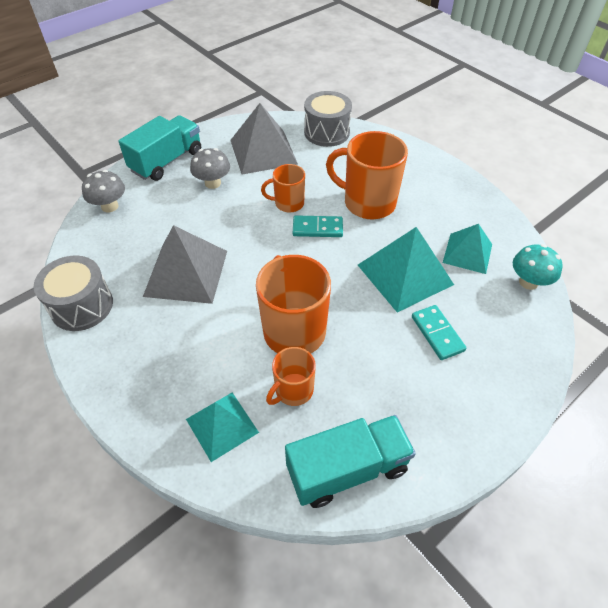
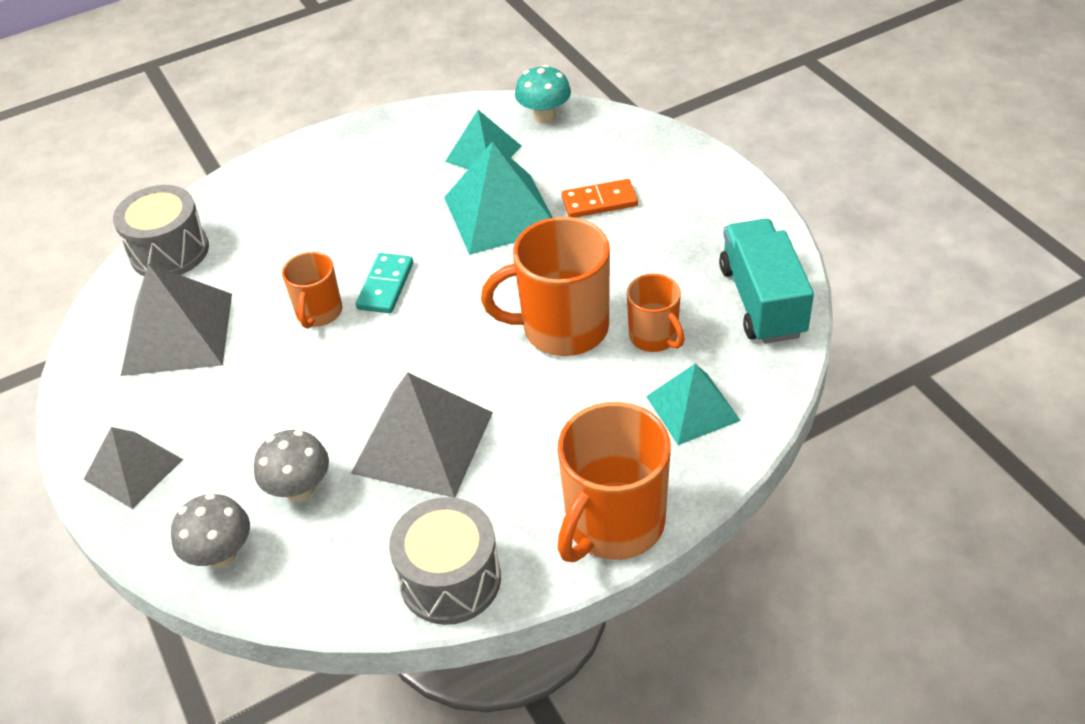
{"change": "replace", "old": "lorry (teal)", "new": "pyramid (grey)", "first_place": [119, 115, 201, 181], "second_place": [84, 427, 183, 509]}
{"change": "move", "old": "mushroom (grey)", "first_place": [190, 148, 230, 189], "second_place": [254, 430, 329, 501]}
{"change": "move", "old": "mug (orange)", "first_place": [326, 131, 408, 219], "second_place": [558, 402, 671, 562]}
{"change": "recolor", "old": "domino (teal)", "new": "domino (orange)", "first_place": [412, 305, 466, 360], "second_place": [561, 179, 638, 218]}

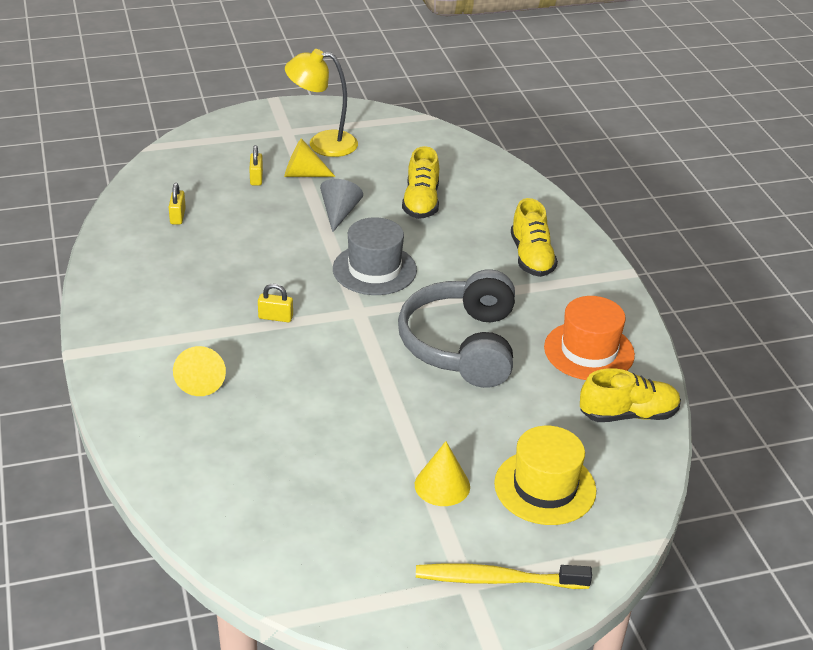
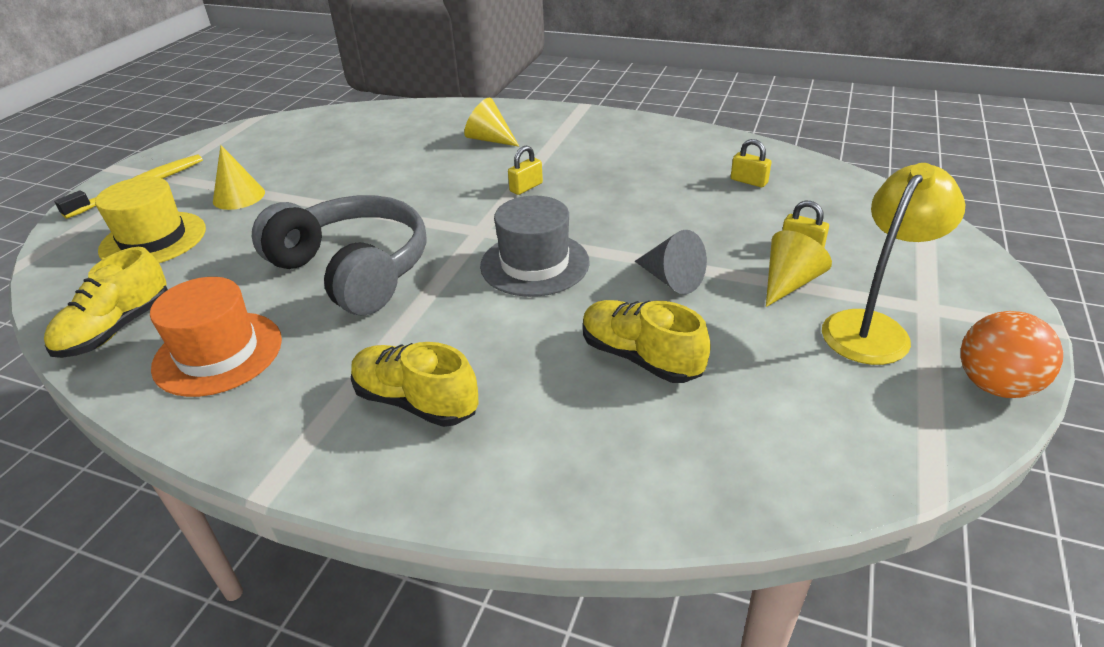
{"change": "insert", "new": "sphere (orange)", "second_place": [961, 311, 1063, 398]}

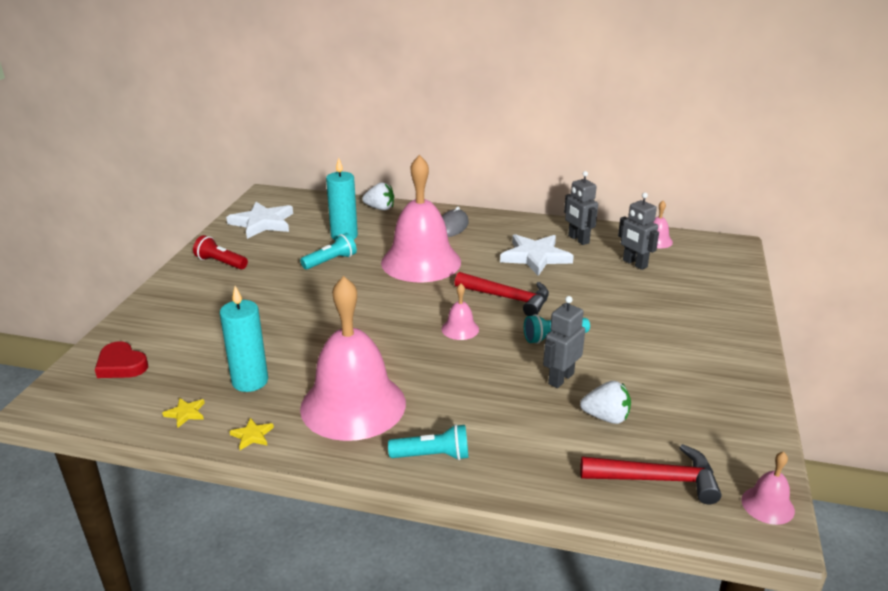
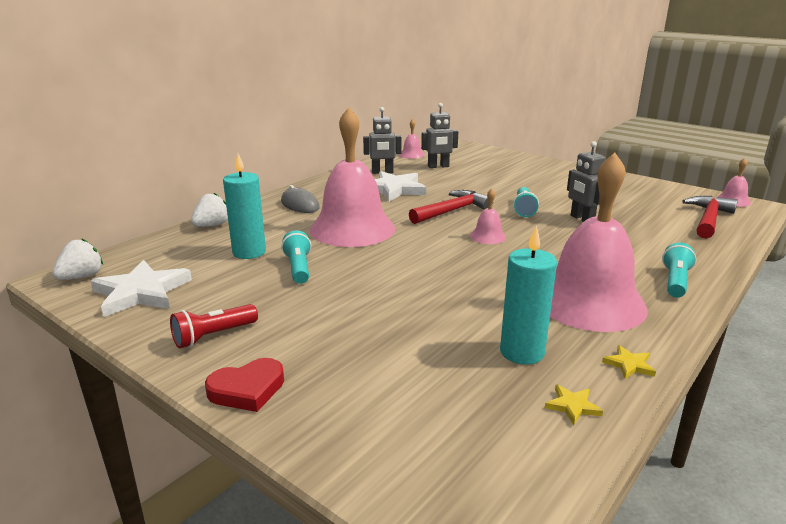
{"change": "move", "old": "heart (red)", "first_place": [95, 341, 148, 378], "second_place": [205, 358, 284, 412]}
{"change": "move", "old": "strawberry (snow-white)", "first_place": [580, 381, 631, 424], "second_place": [52, 238, 103, 280]}

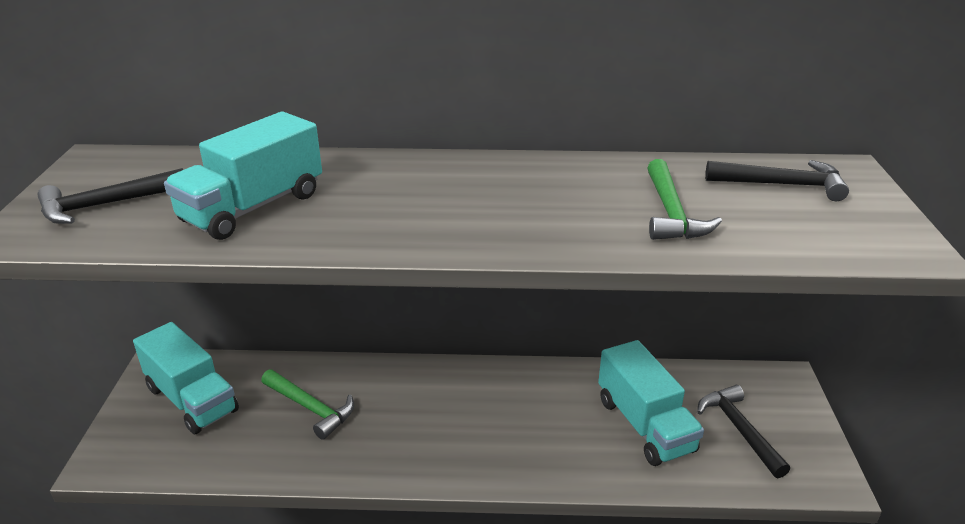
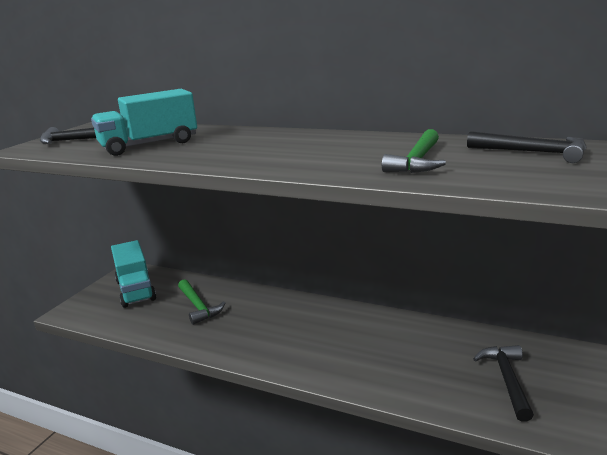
{"change": "delete", "old": "lorry (teal)", "first_place": [598, 340, 704, 466]}

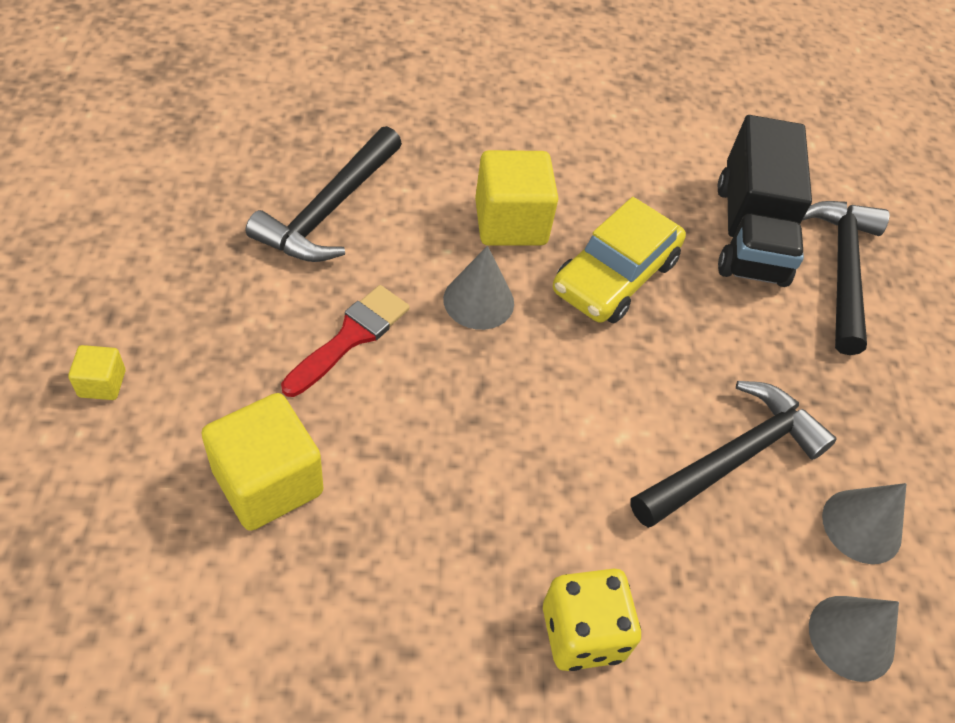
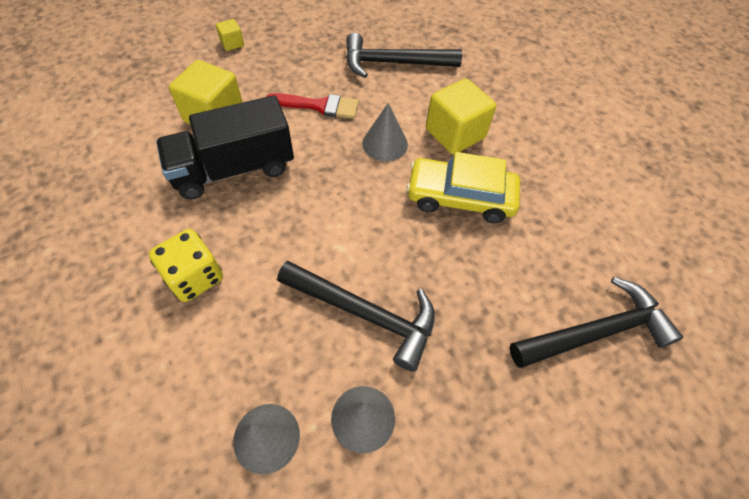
{"change": "move", "old": "lorry (jet-black)", "first_place": [717, 115, 812, 287], "second_place": [156, 95, 294, 199]}

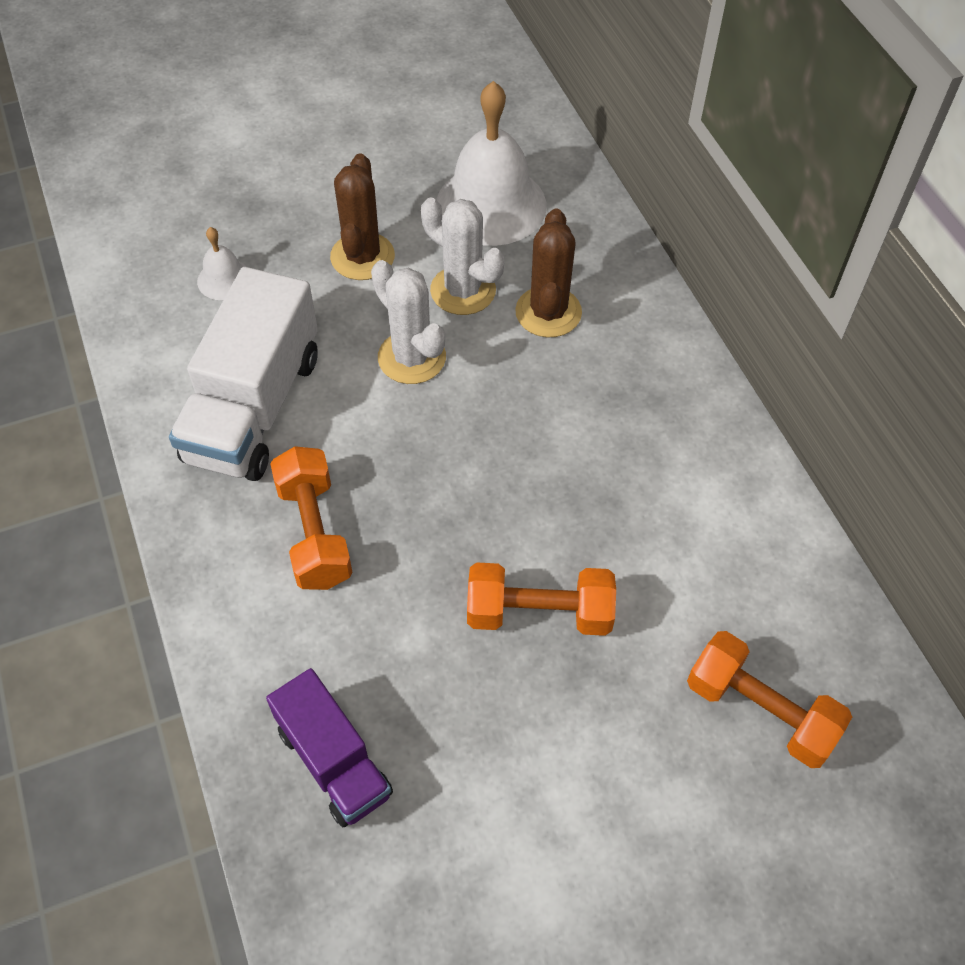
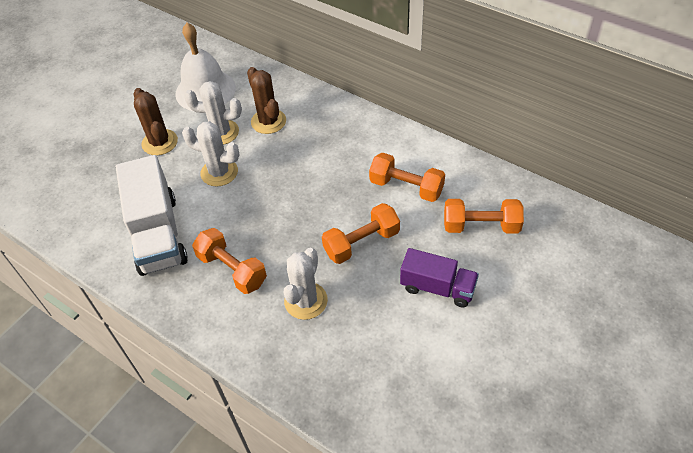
{"change": "delete", "old": "hand bell (snow-white)", "first_place": [197, 227, 247, 300]}
{"change": "move", "old": "lorry (purple)", "first_place": [266, 668, 393, 827], "second_place": [400, 248, 479, 308]}
{"change": "insert", "new": "cactus (snow-white)", "second_place": [284, 248, 328, 320]}
{"change": "insert", "new": "free weight (orange)", "second_place": [369, 153, 445, 202]}

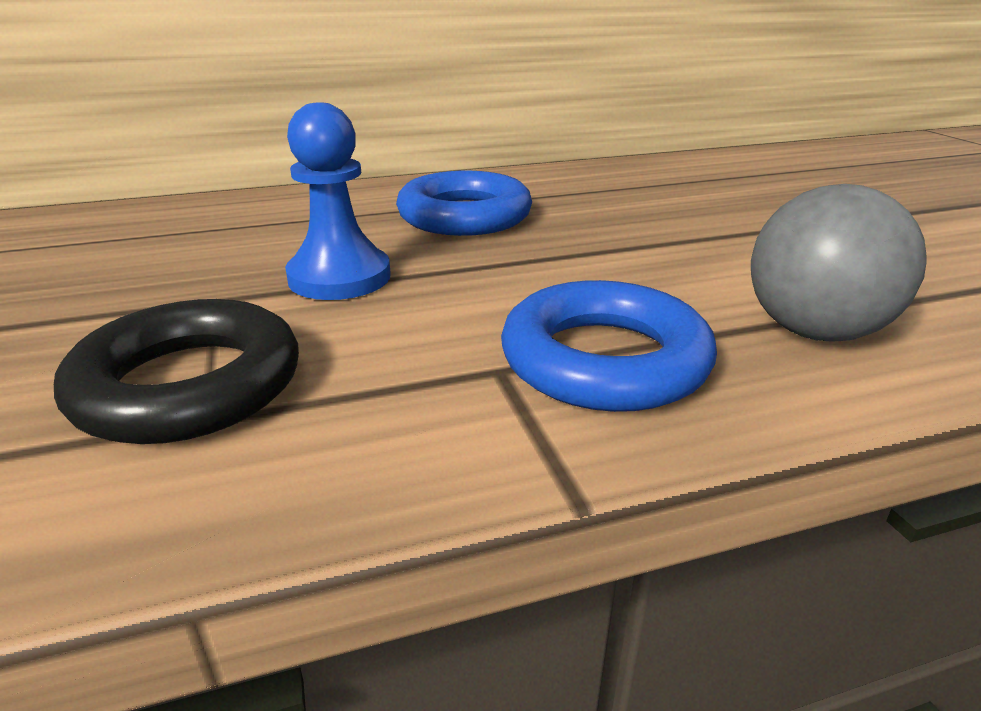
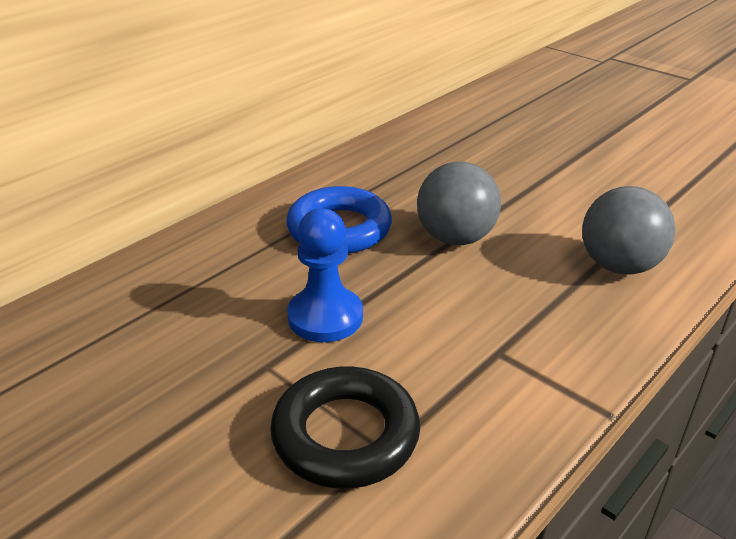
{"change": "delete", "old": "torus (cobalt)", "first_place": [501, 280, 717, 412]}
{"change": "insert", "new": "sphere (grey)", "second_place": [417, 162, 501, 245]}

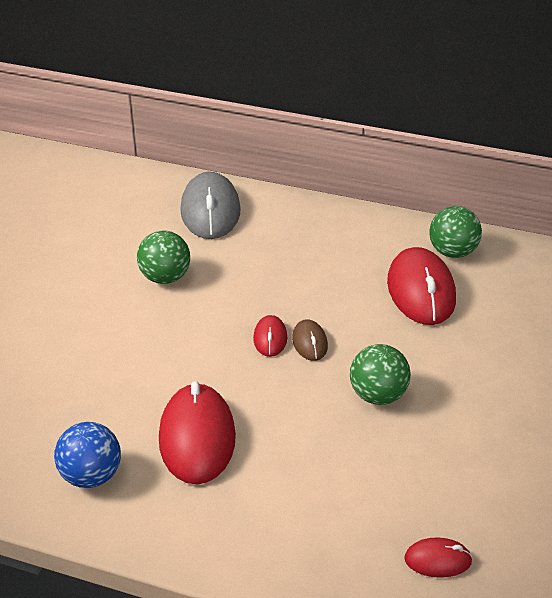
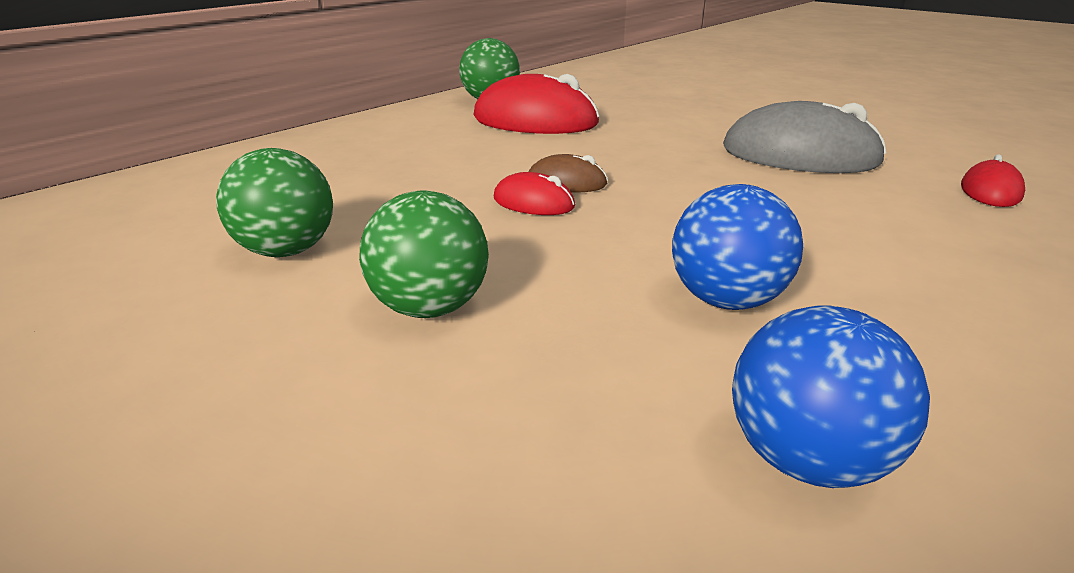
{"change": "replace", "old": "computer mouse (red)", "new": "sphere (cobalt)", "first_place": [159, 381, 236, 484], "second_place": [672, 184, 803, 310]}
{"change": "move", "old": "computer mouse (grey)", "first_place": [180, 172, 241, 239], "second_place": [723, 101, 887, 173]}
{"change": "move", "old": "sphere (green)", "first_place": [350, 344, 411, 405], "second_place": [359, 190, 489, 318]}

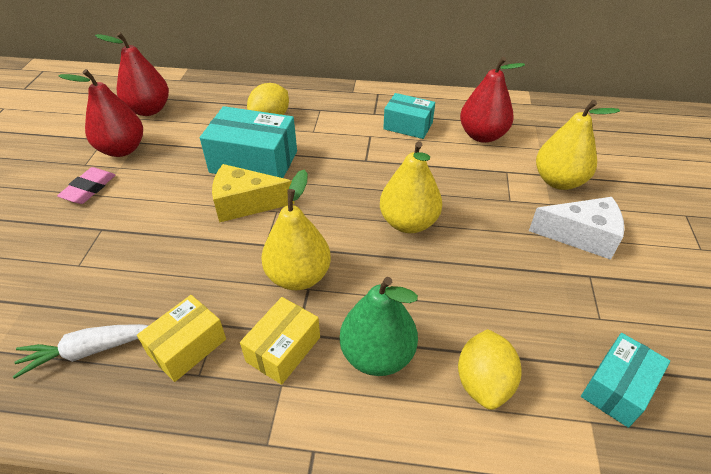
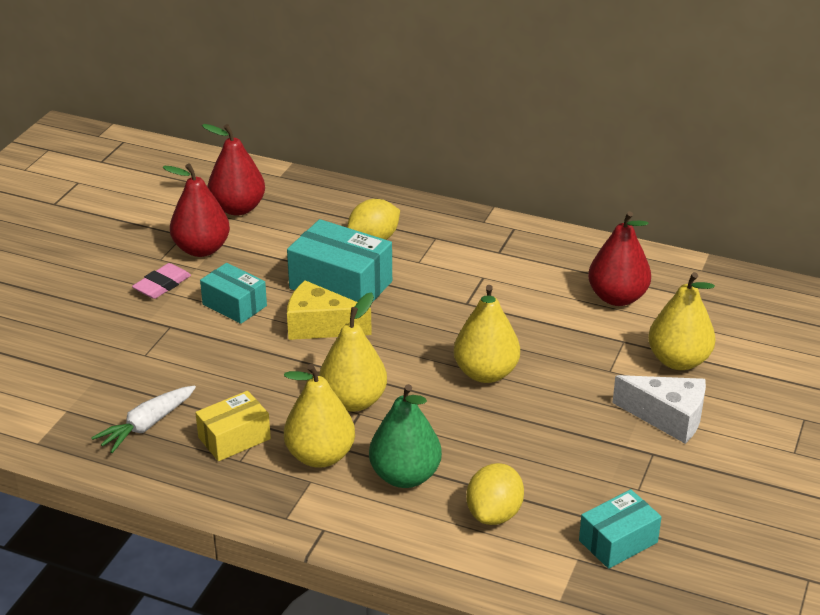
{"change": "rotate", "old": "root vegetable (snow-white)", "first_place": [13, 324, 149, 379], "second_place": [91, 385, 196, 453], "degrees": -45}
{"change": "replace", "old": "parcel (yellow)", "new": "toy pear (yellow)", "first_place": [240, 297, 320, 385], "second_place": [284, 364, 355, 468]}
{"change": "move", "old": "parcel (teal)", "first_place": [383, 93, 435, 139], "second_place": [200, 263, 267, 324]}

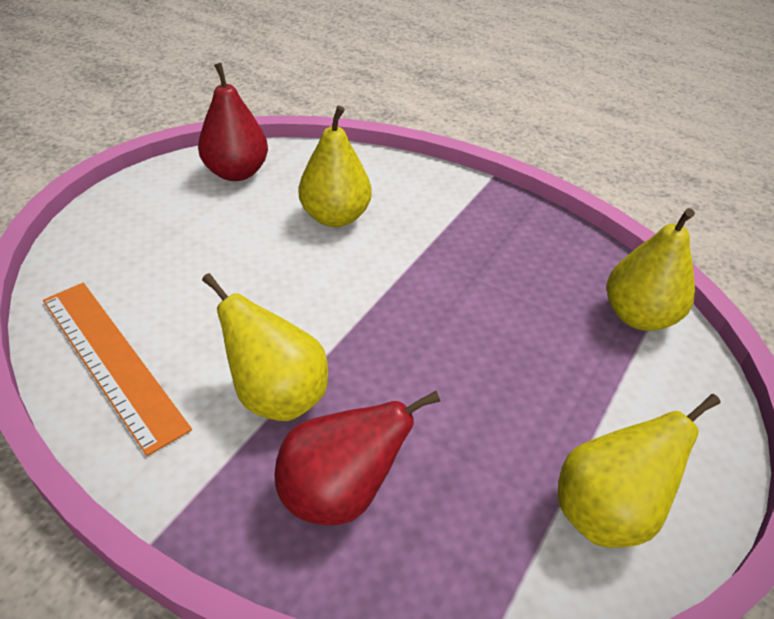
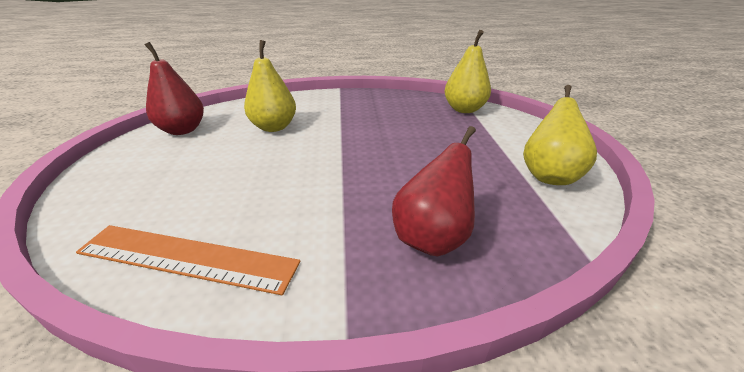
{"change": "delete", "old": "toy pear (yellow)", "first_place": [202, 273, 328, 421]}

